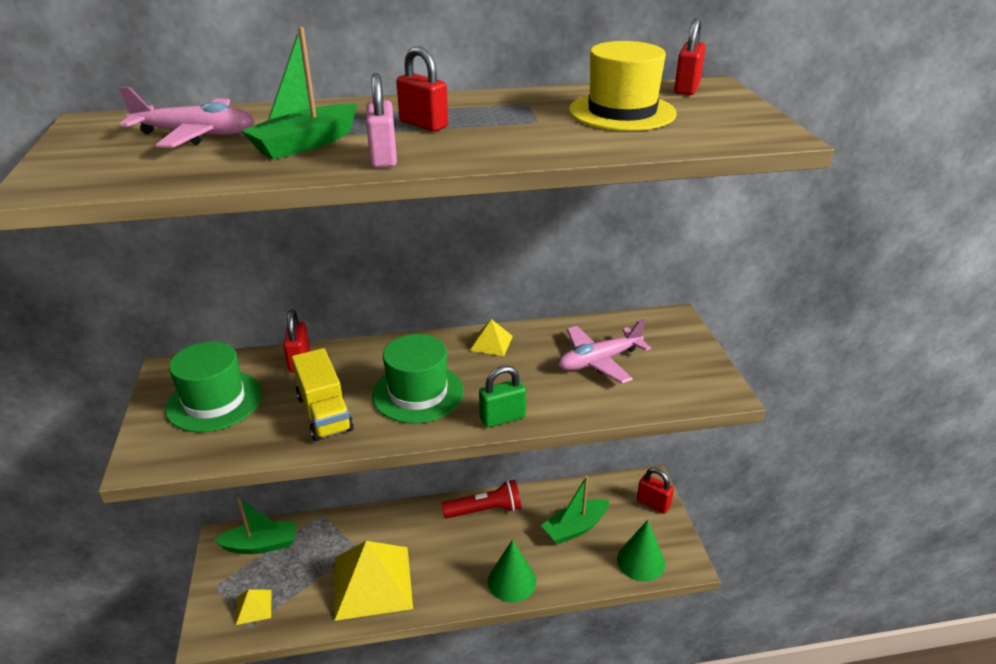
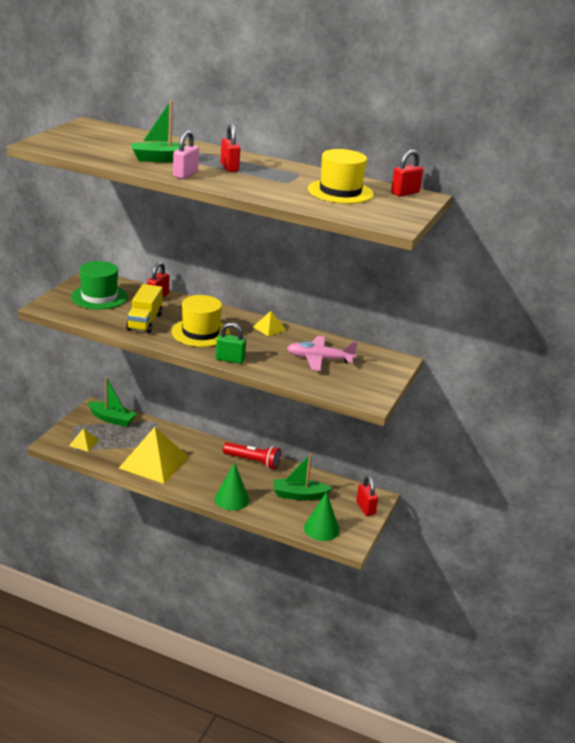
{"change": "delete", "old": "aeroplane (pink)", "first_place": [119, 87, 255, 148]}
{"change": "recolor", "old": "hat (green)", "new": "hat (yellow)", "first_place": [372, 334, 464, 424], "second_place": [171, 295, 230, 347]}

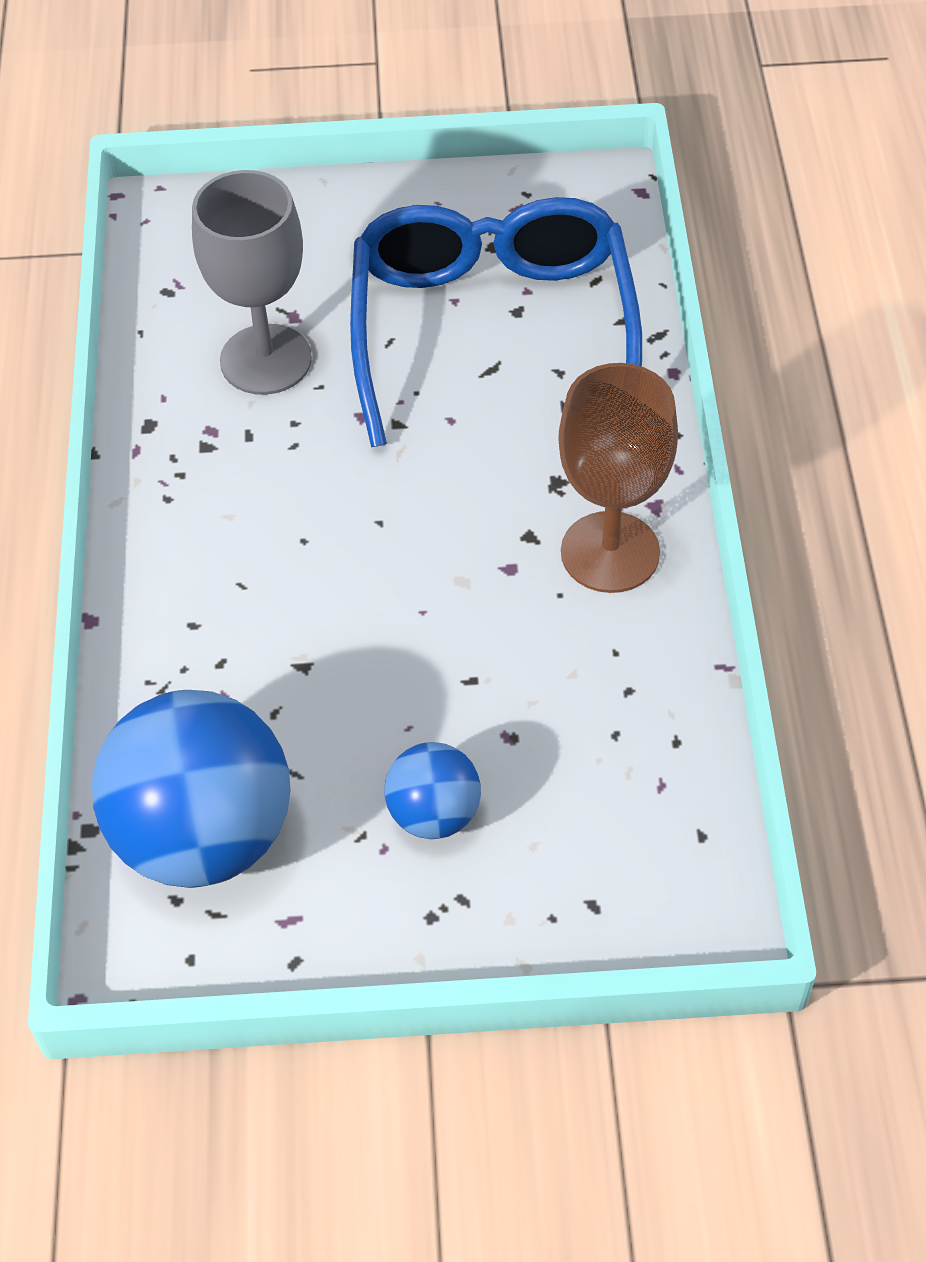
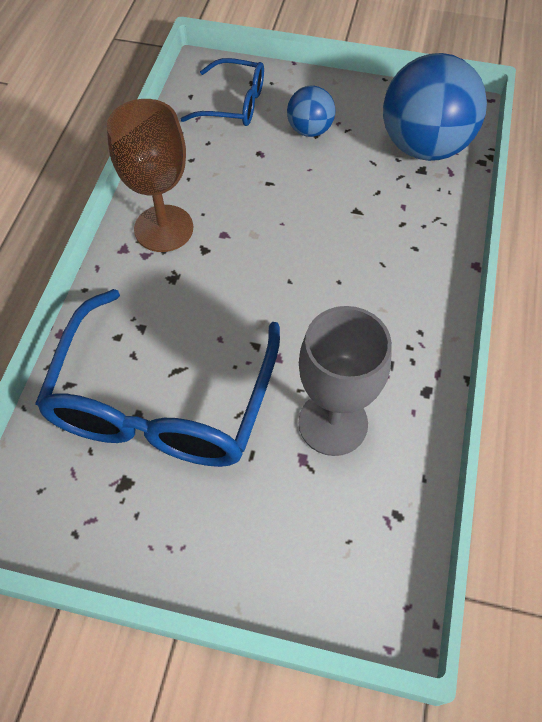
{"change": "insert", "new": "eyeglasses (cobalt)", "second_place": [181, 58, 264, 126]}

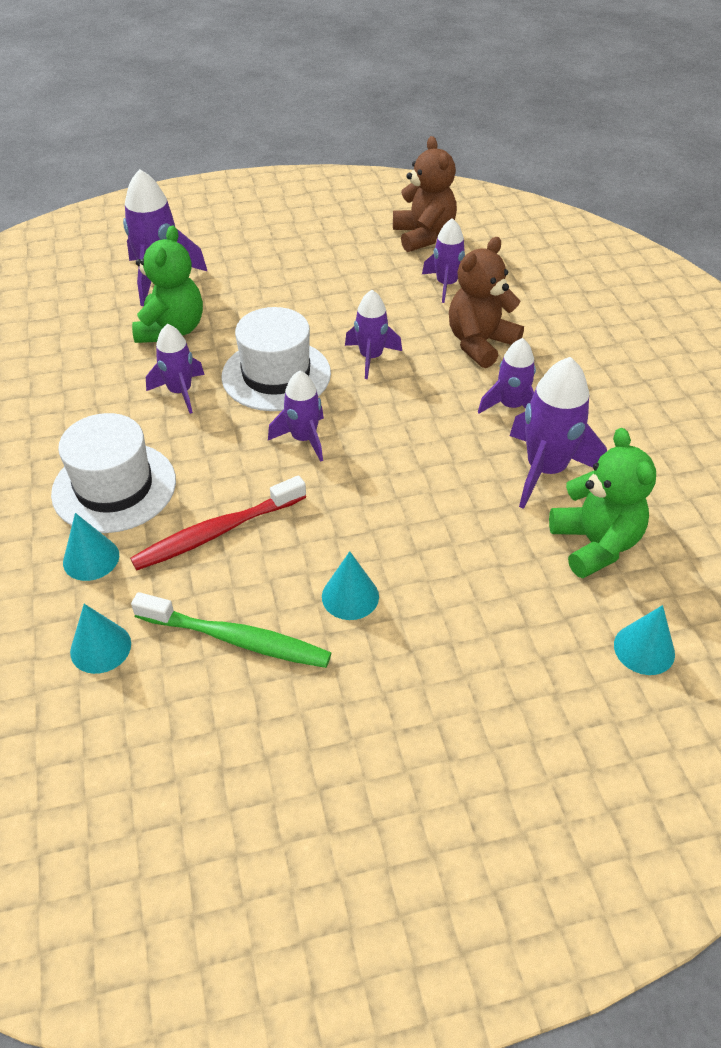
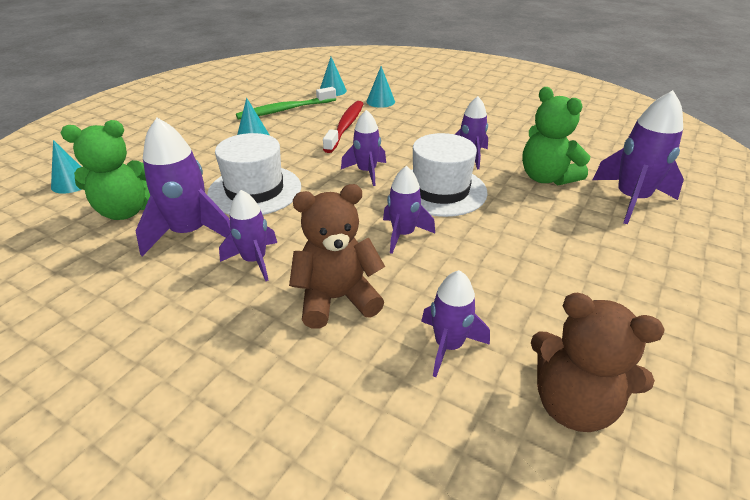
{"change": "move", "old": "hat (snow-white)", "first_place": [51, 413, 176, 533], "second_place": [207, 133, 301, 215]}
{"change": "rotate", "old": "teddy (russet)", "first_place": [449, 237, 524, 368], "second_place": [289, 184, 385, 329], "degrees": -105}
{"change": "rotate", "old": "teddy (green)", "first_place": [549, 428, 656, 578], "second_place": [61, 120, 150, 220], "degrees": -45}

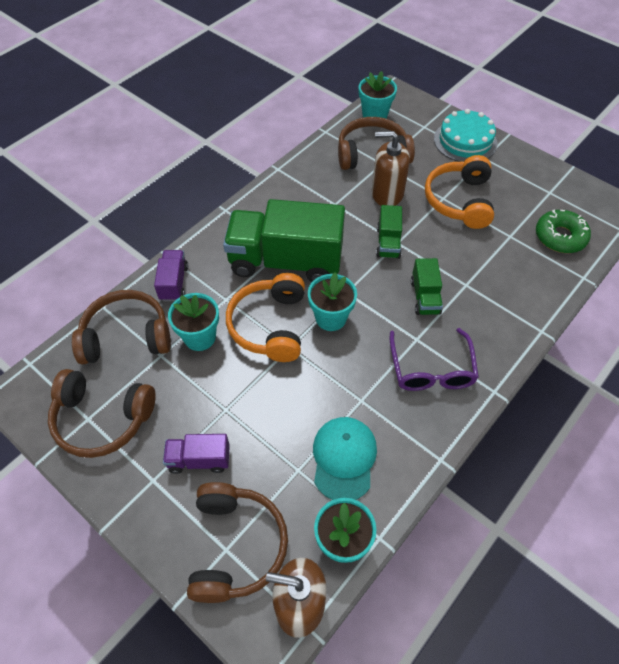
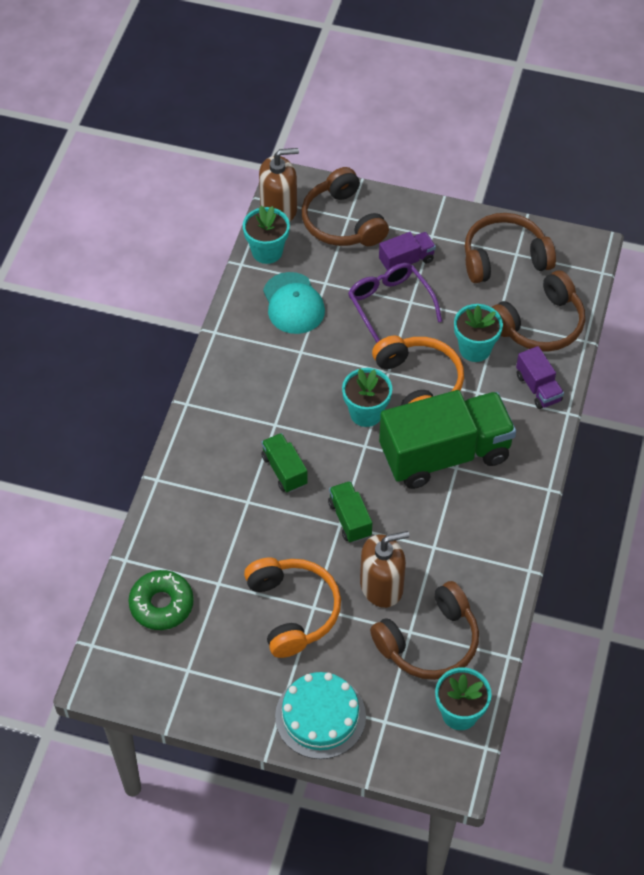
{"change": "move", "old": "eyeglasses (purple)", "first_place": [390, 328, 479, 391], "second_place": [348, 263, 442, 343]}

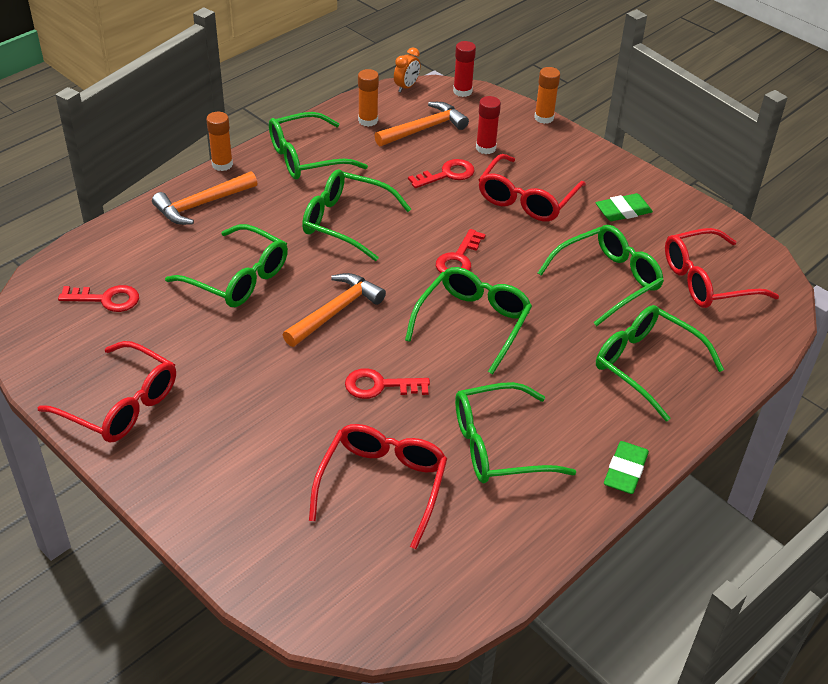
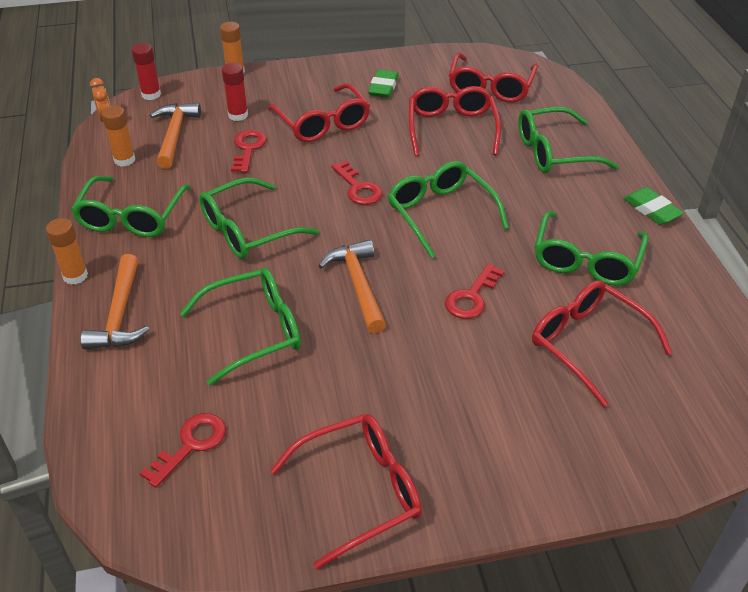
{"change": "recolor", "old": "eyeglasses (green)", "new": "eyeglasses (red)", "first_place": [538, 225, 664, 326], "second_place": [409, 86, 501, 156]}

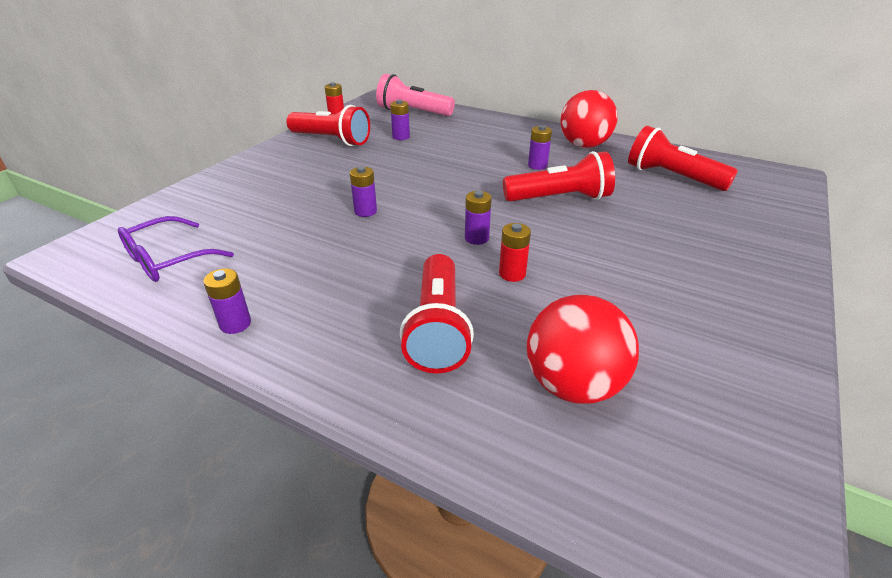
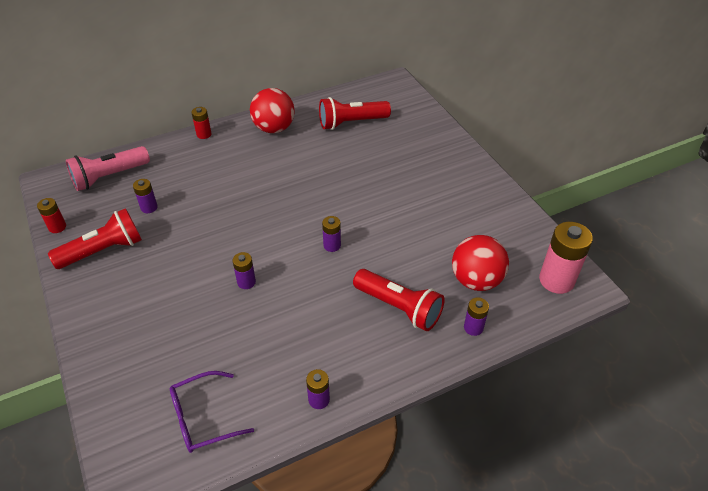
{"change": "rotate", "old": "eyeglasses (purple)", "first_place": [118, 216, 234, 282], "second_place": [170, 371, 254, 453], "degrees": 75}
{"change": "move", "old": "power cell (red)", "first_place": [499, 223, 531, 282], "second_place": [191, 107, 212, 139]}
{"change": "delete", "old": "flashlight (red)", "first_place": [503, 151, 615, 202]}
{"change": "move", "old": "power cell (purple)", "first_place": [528, 125, 552, 170], "second_place": [464, 298, 489, 336]}
{"change": "insert", "new": "power cell (pink)", "second_place": [539, 222, 593, 294]}

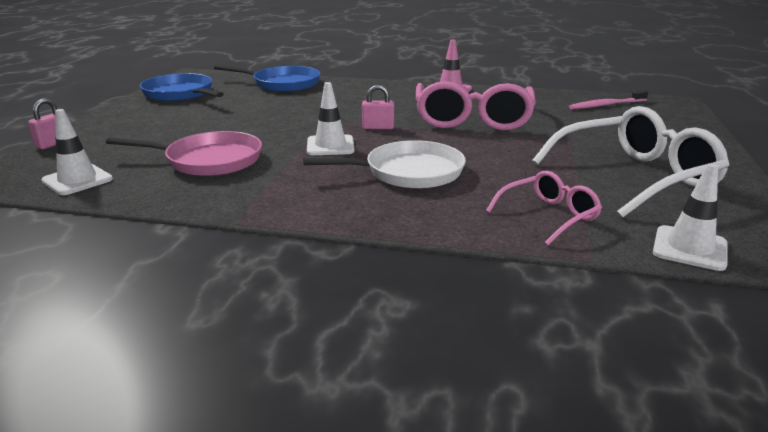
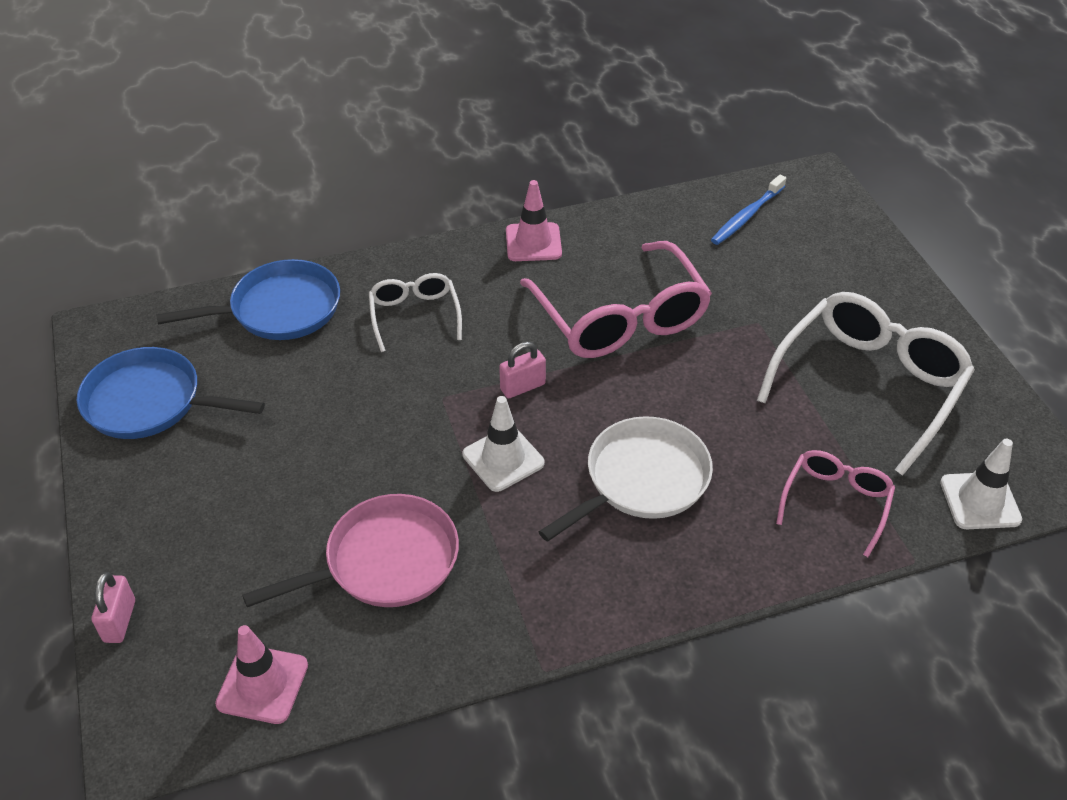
{"change": "recolor", "old": "safety cone (snow-white)", "new": "safety cone (pink)", "first_place": [41, 109, 113, 195], "second_place": [215, 625, 308, 724]}
{"change": "recolor", "old": "dental brush (pink)", "new": "dental brush (cobalt)", "first_place": [569, 90, 648, 109], "second_place": [711, 174, 786, 245]}
{"change": "insert", "new": "eyeglasses (snow-white)", "second_place": [369, 273, 462, 352]}

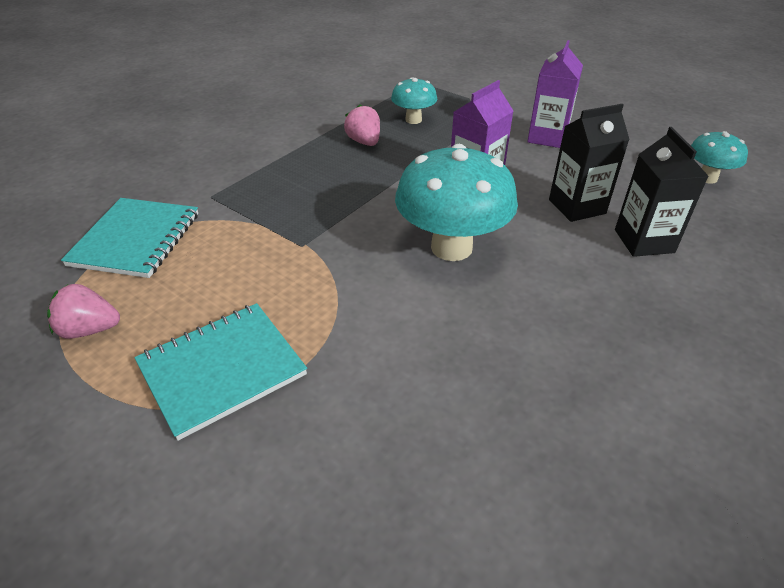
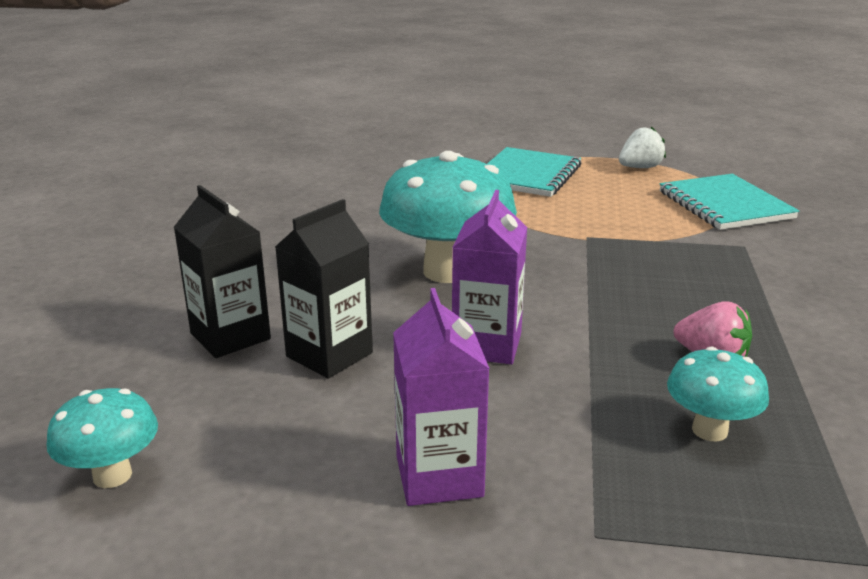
{"change": "recolor", "old": "strawberry (pink)", "new": "strawberry (snow-white)", "first_place": [47, 284, 120, 339], "second_place": [619, 127, 666, 168]}

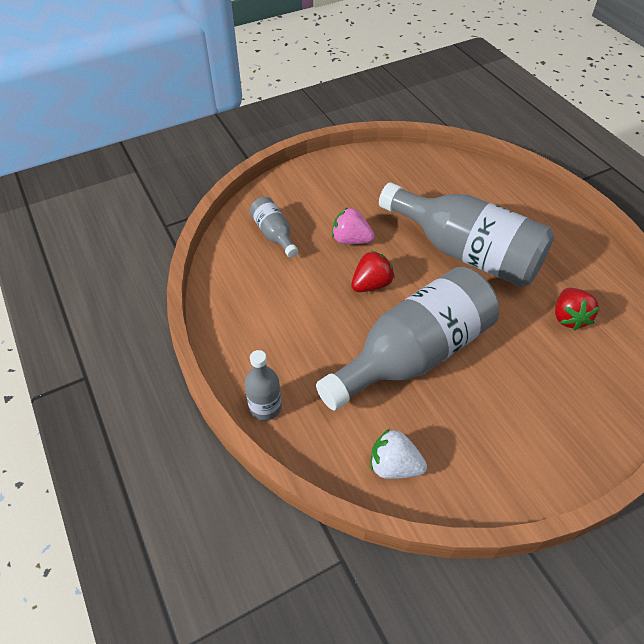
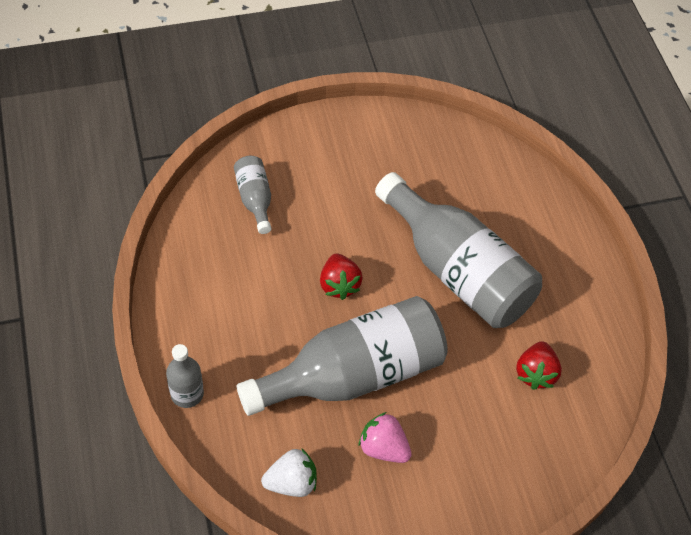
{"change": "move", "old": "strawberry (pink)", "first_place": [332, 207, 375, 244], "second_place": [359, 412, 412, 463]}
{"change": "rotate", "old": "strawberry (red)", "first_place": [351, 250, 395, 292], "second_place": [320, 253, 363, 300], "degrees": 105}
{"change": "rotate", "old": "strawberry (snow-white)", "first_place": [371, 429, 427, 479], "second_place": [261, 448, 317, 497], "degrees": 135}

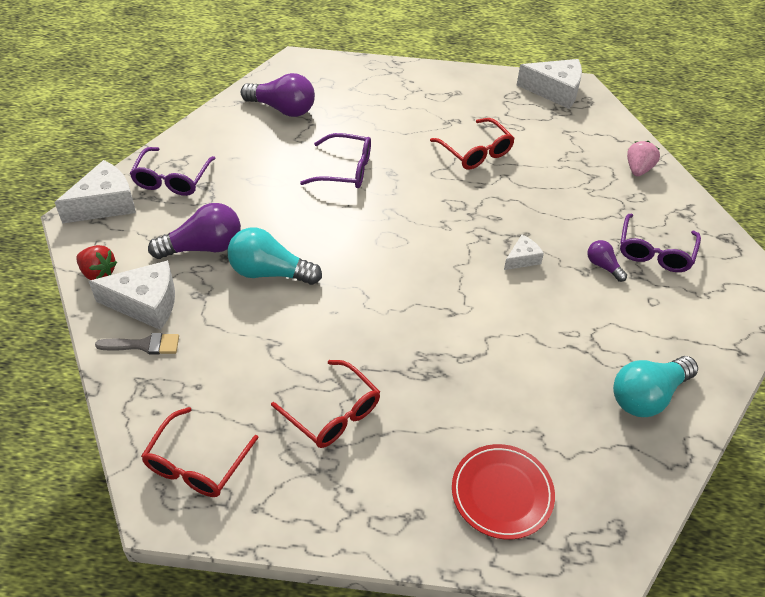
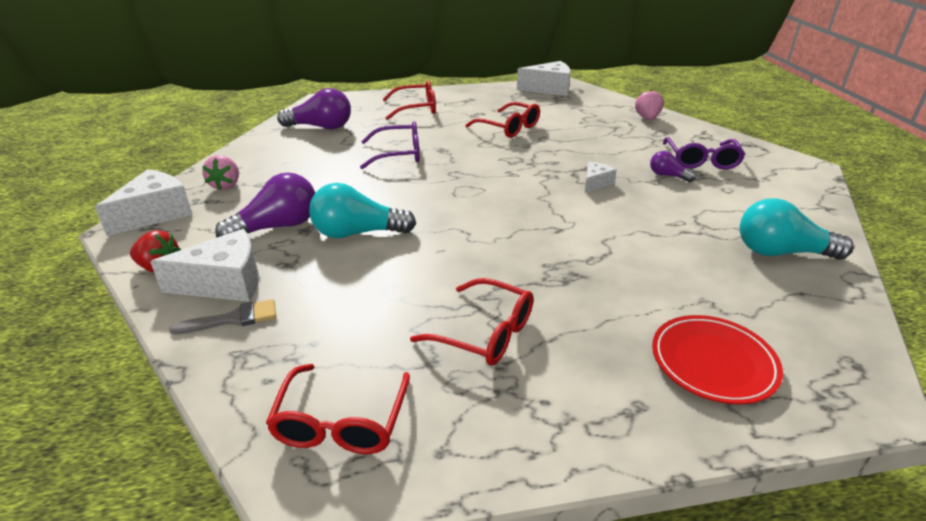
{"change": "replace", "old": "eyeglasses (purple)", "new": "strawberry (pink)", "first_place": [130, 147, 216, 196], "second_place": [202, 155, 239, 190]}
{"change": "rotate", "old": "lightbulb (teal)", "first_place": [613, 356, 698, 417], "second_place": [740, 198, 854, 260], "degrees": 60}
{"change": "insert", "new": "eyeglasses (red)", "second_place": [382, 80, 436, 120]}

